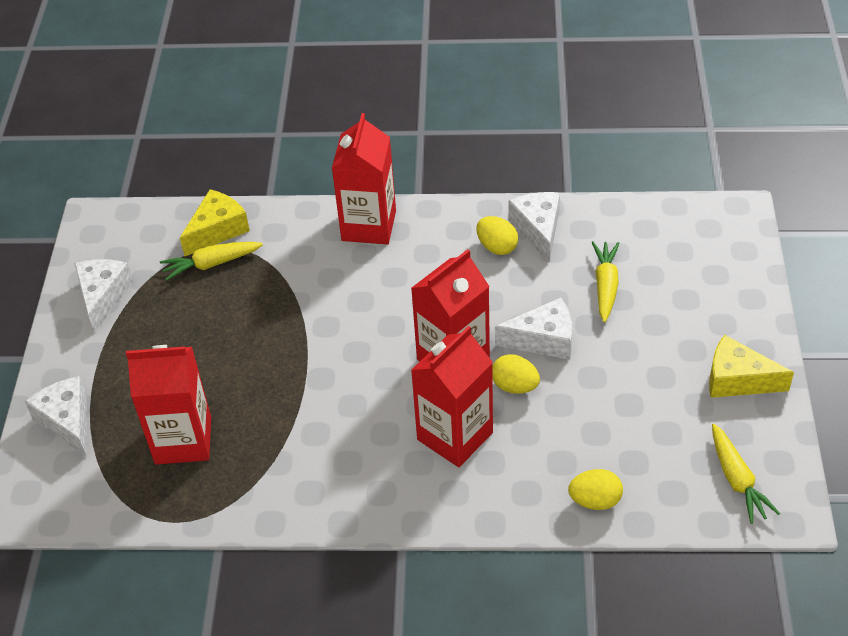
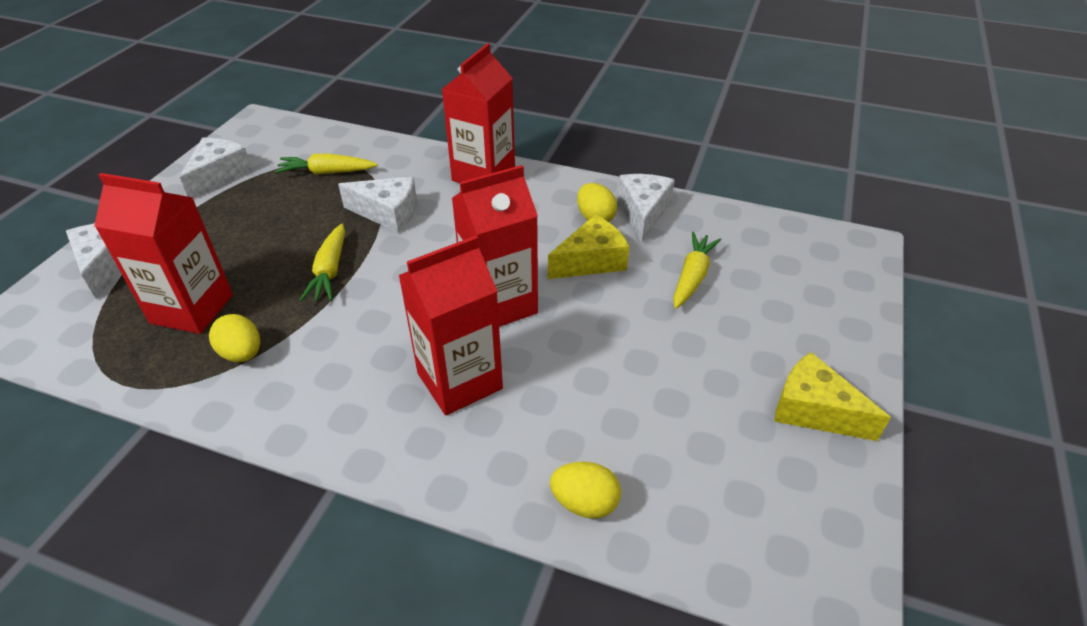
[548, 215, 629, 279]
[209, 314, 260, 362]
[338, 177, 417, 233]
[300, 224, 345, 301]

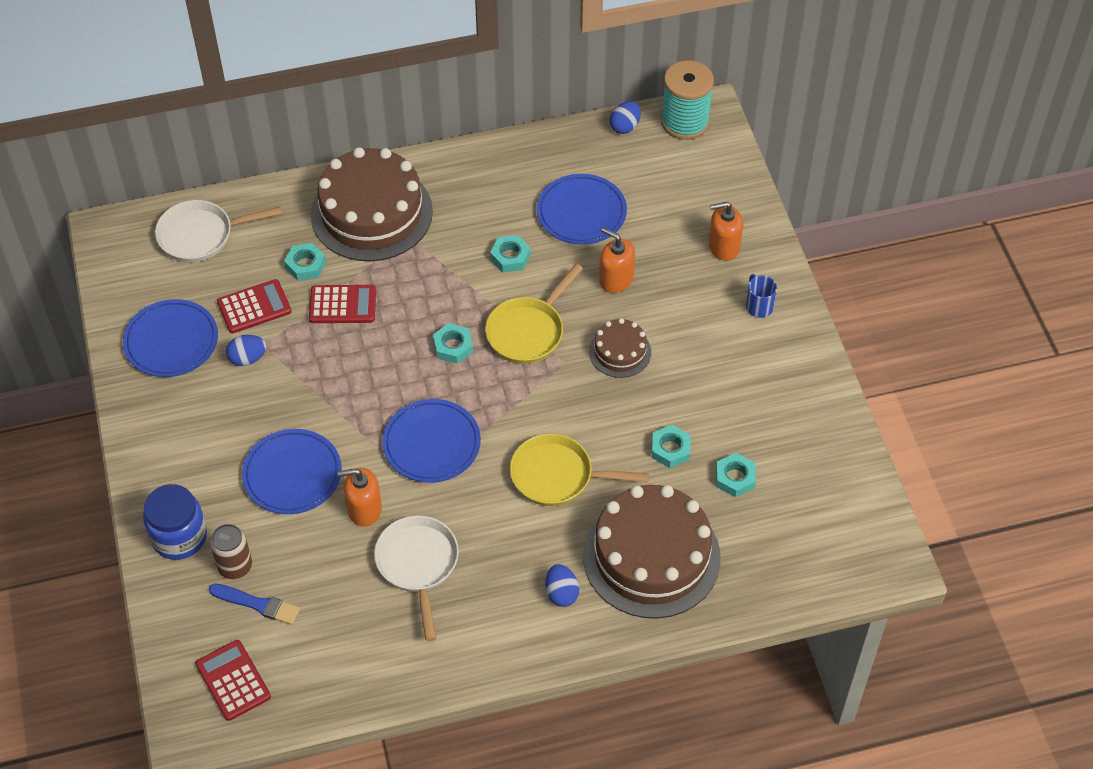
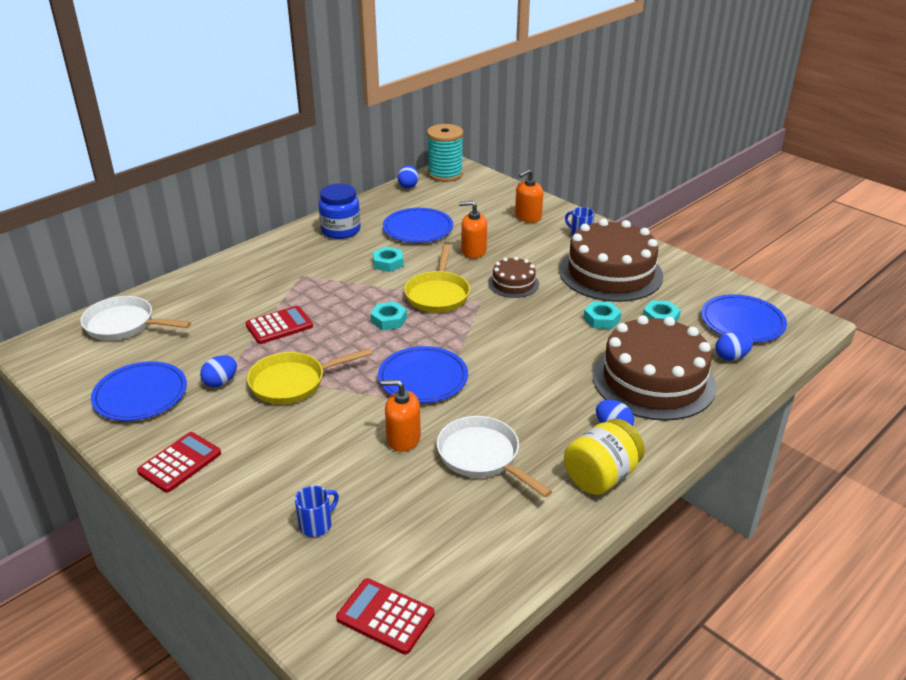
[209, 583, 300, 625] (first image)
[284, 243, 326, 281] (first image)
[564, 419, 645, 495]
[716, 332, 753, 361]
[318, 184, 361, 239]
[137, 432, 221, 493]
[701, 294, 787, 342]
[559, 219, 663, 302]
[247, 348, 372, 404]
[295, 486, 339, 537]
[81, 296, 191, 341]
[381, 380, 421, 452]

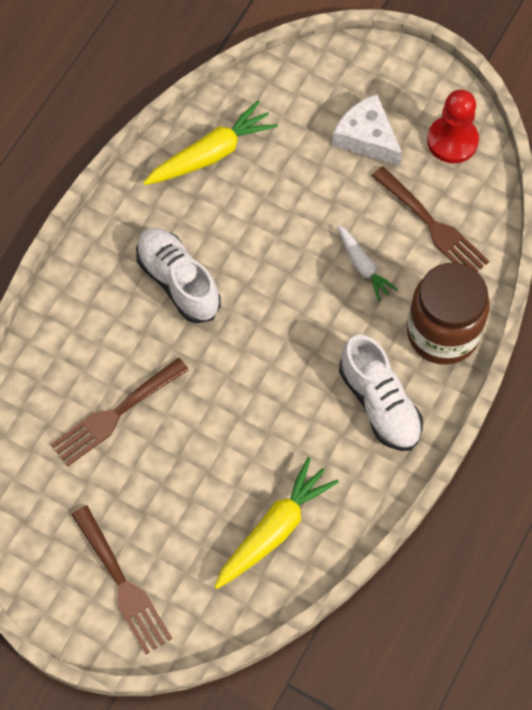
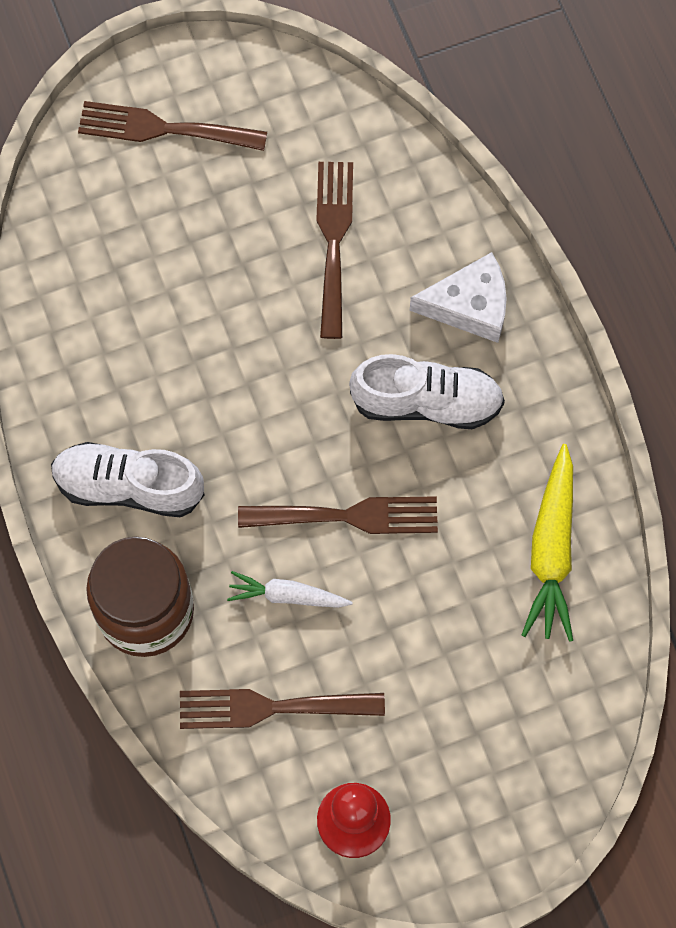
[214, 457, 339, 589] (first image)
[238, 496, 438, 534]
[410, 252, 507, 343]

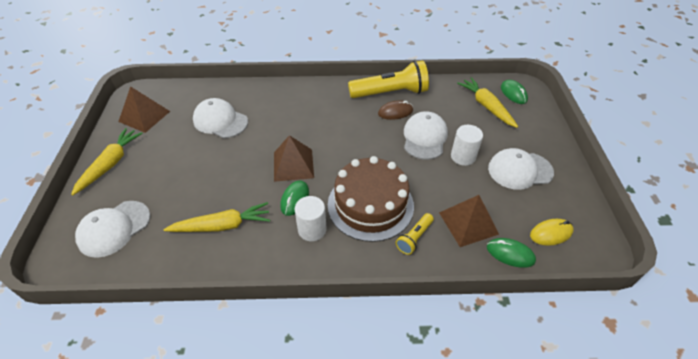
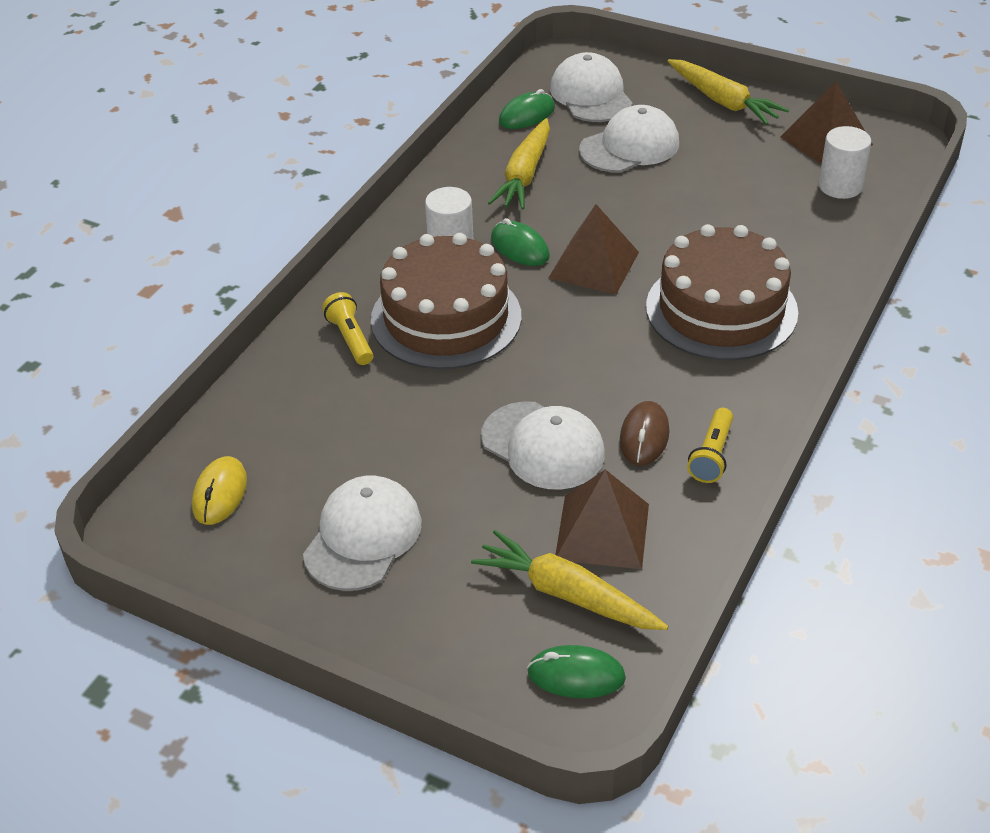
[646, 224, 798, 360]
[579, 105, 679, 172]
[555, 469, 649, 569]
[819, 126, 871, 199]
[499, 89, 555, 129]
[471, 530, 668, 630]
[687, 408, 733, 483]

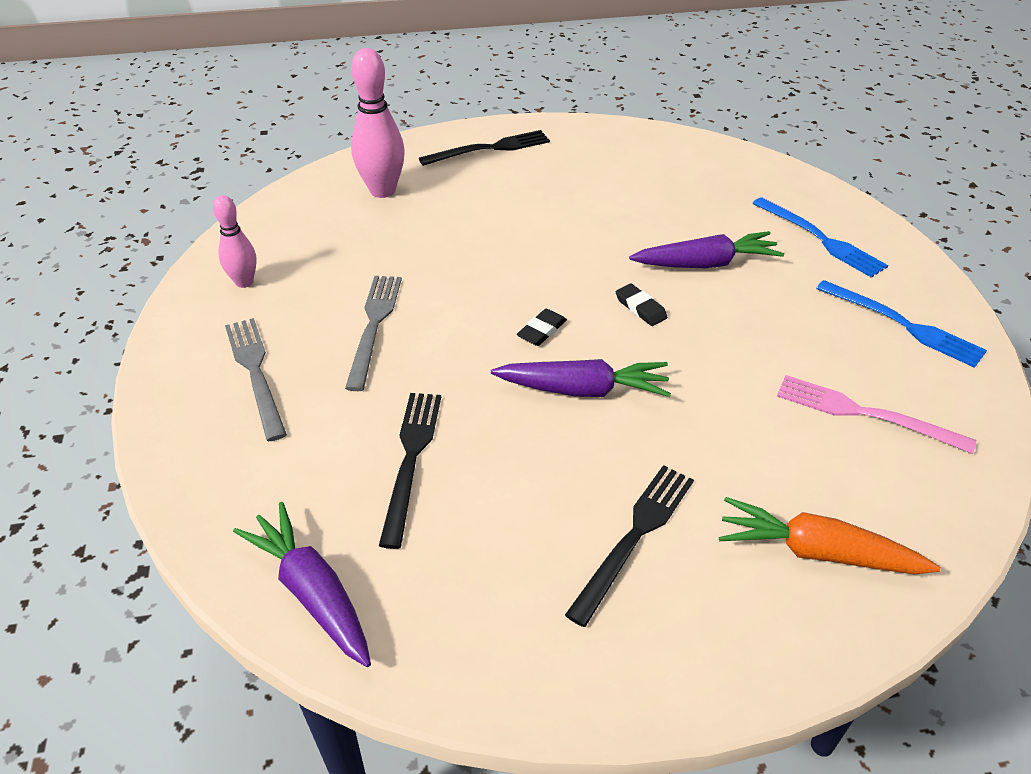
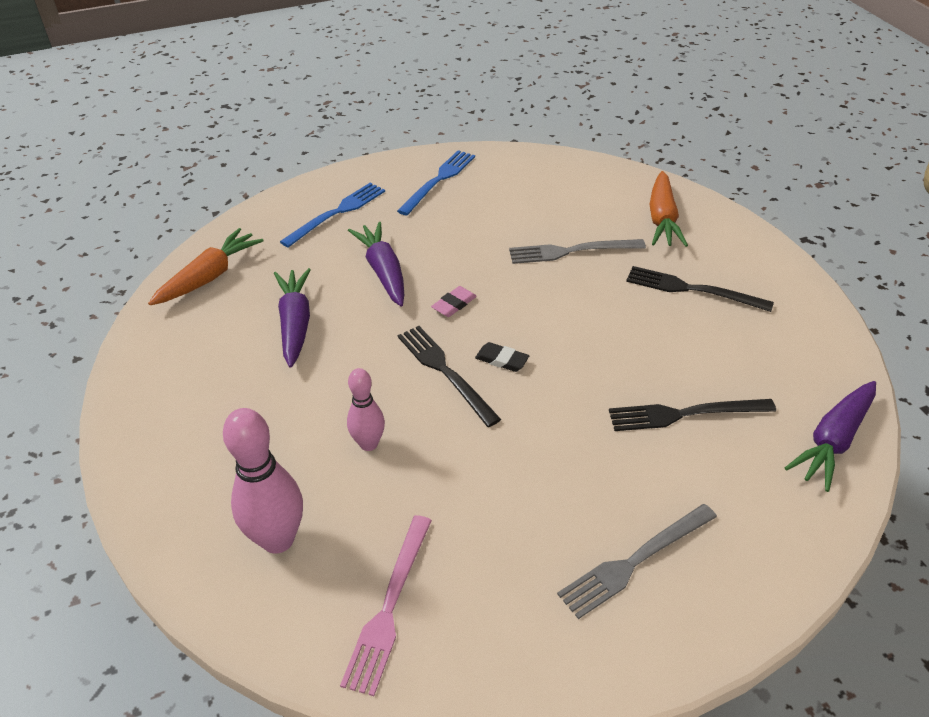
[148, 228, 264, 305]
[347, 368, 385, 451]
[509, 239, 646, 264]
[398, 326, 501, 427]
[274, 268, 311, 368]
[340, 515, 432, 696]
[431, 286, 477, 317]

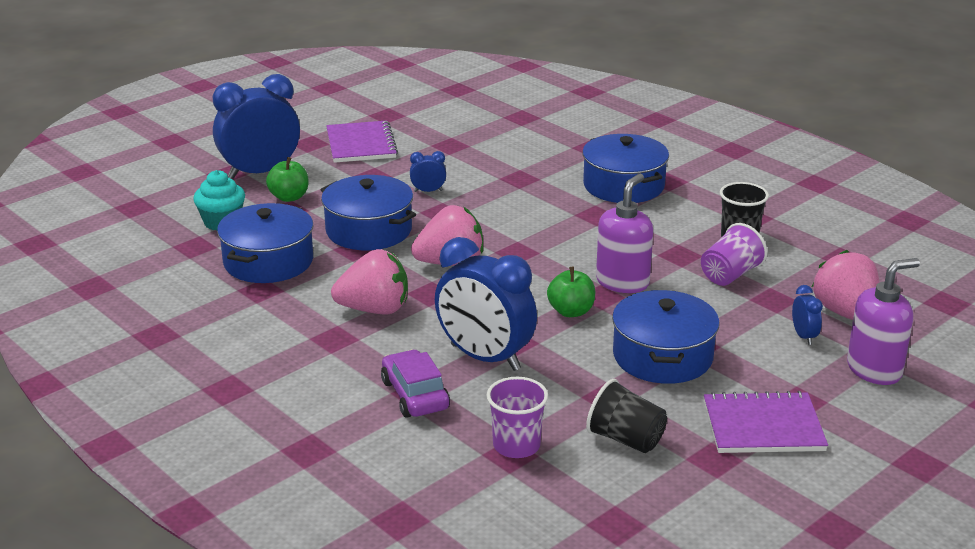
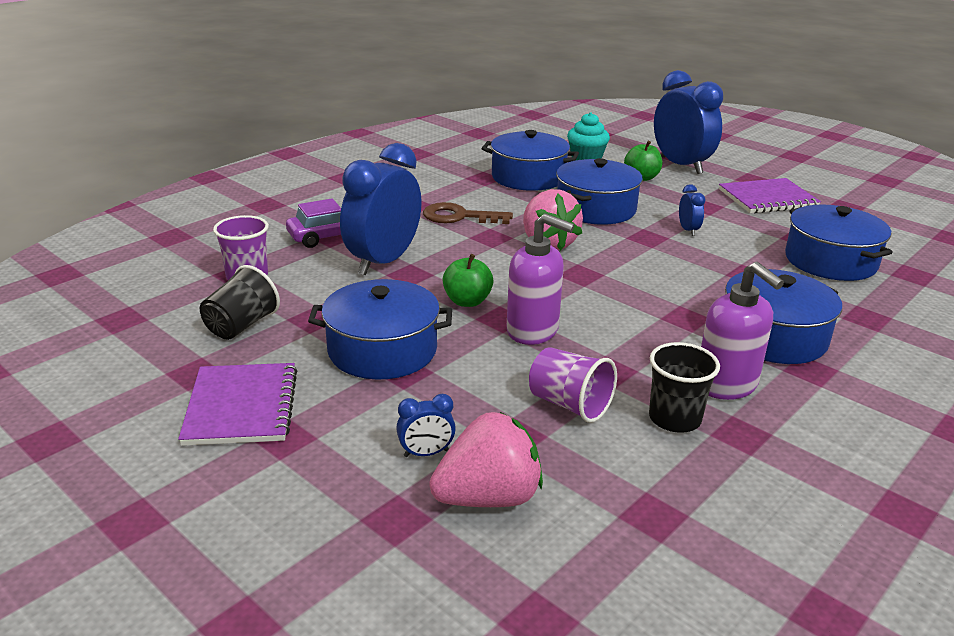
[785, 204, 893, 281]
[701, 262, 784, 400]
[423, 202, 513, 224]

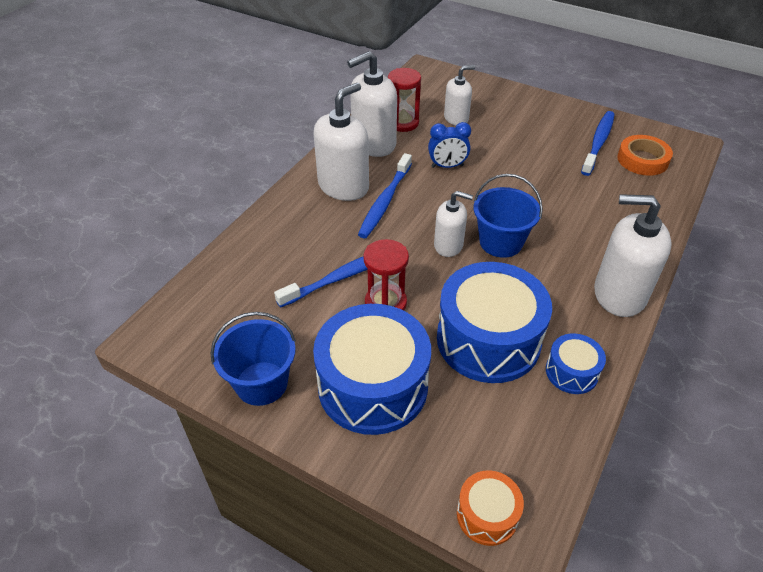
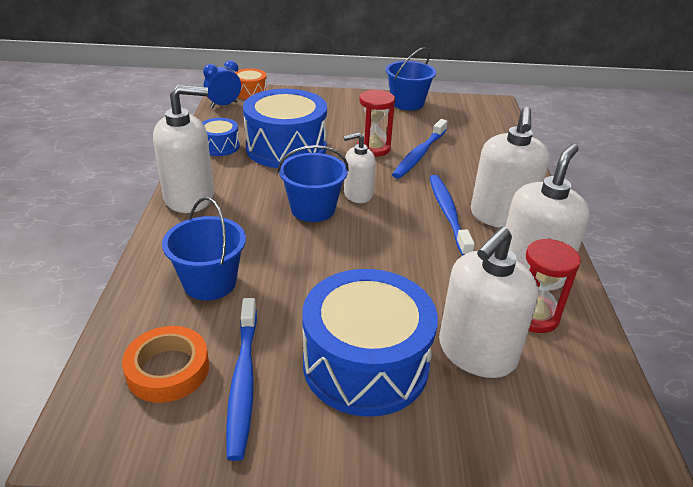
[162, 197, 246, 301]
[303, 269, 438, 417]
[203, 60, 241, 108]
[439, 227, 538, 378]

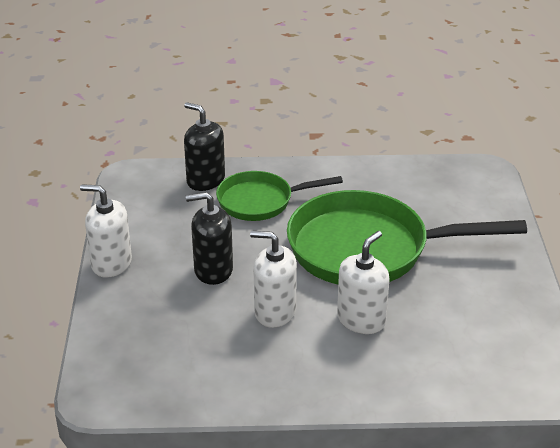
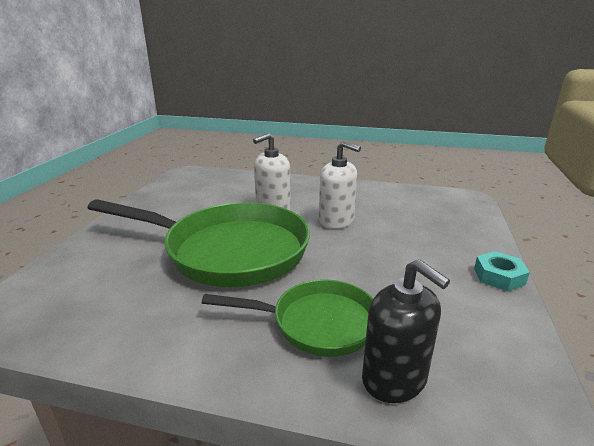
[186, 192, 233, 285] (first image)
[474, 251, 530, 291]

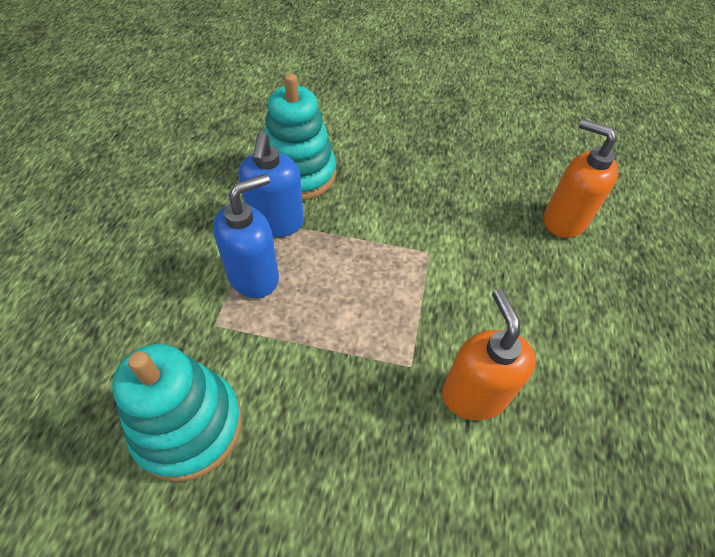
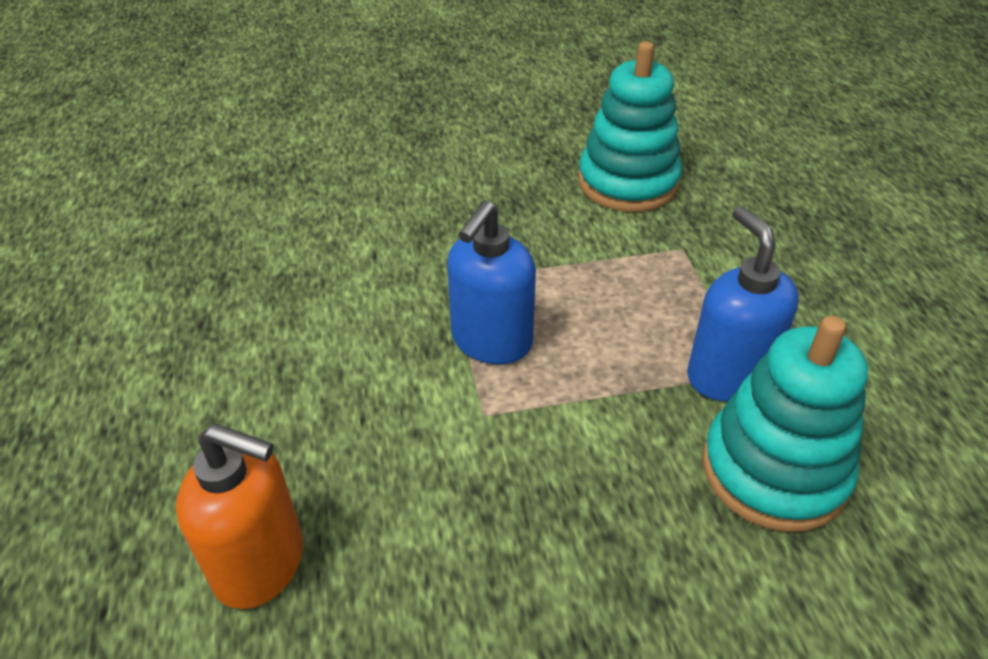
[442, 289, 536, 420] (first image)
[447, 201, 536, 364]

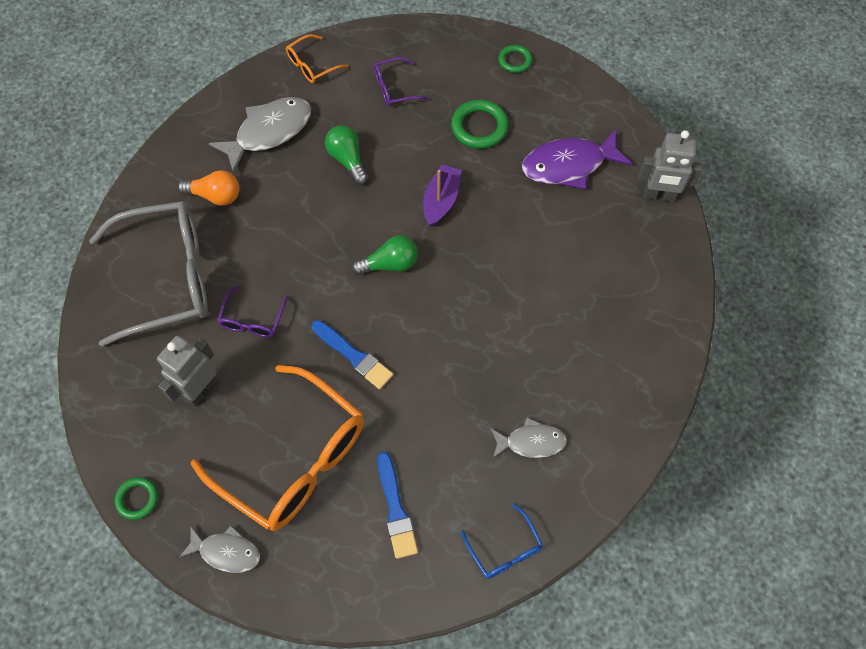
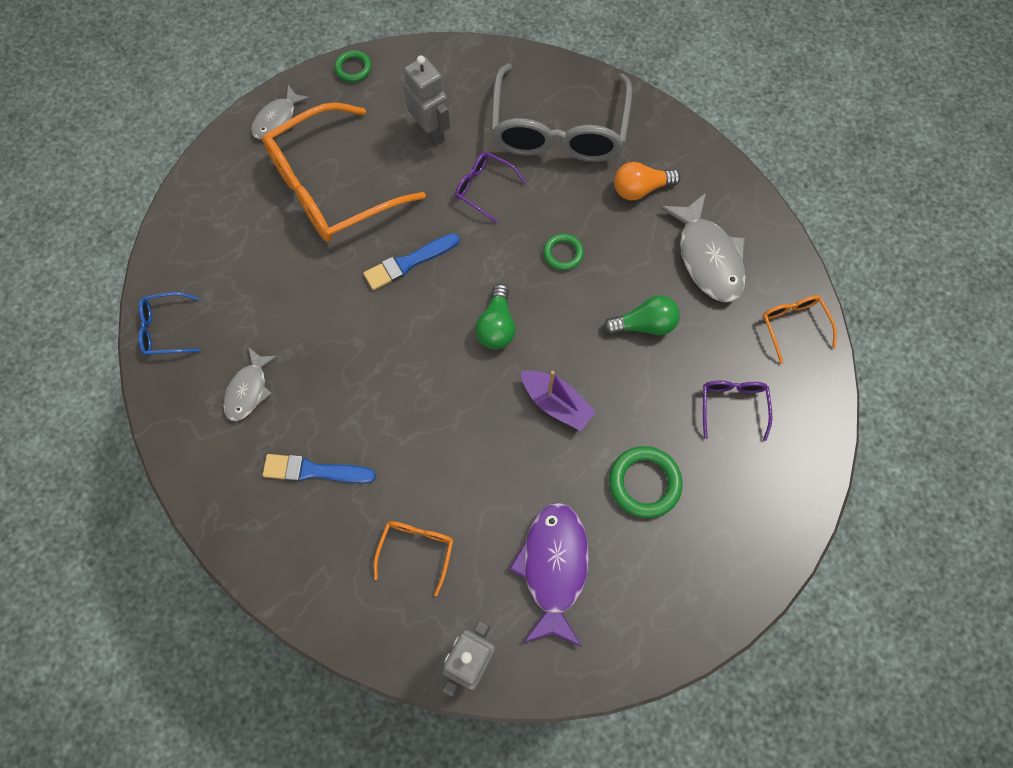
[374, 521, 453, 596]
[263, 454, 376, 484]
[543, 233, 584, 271]
[614, 162, 681, 200]

